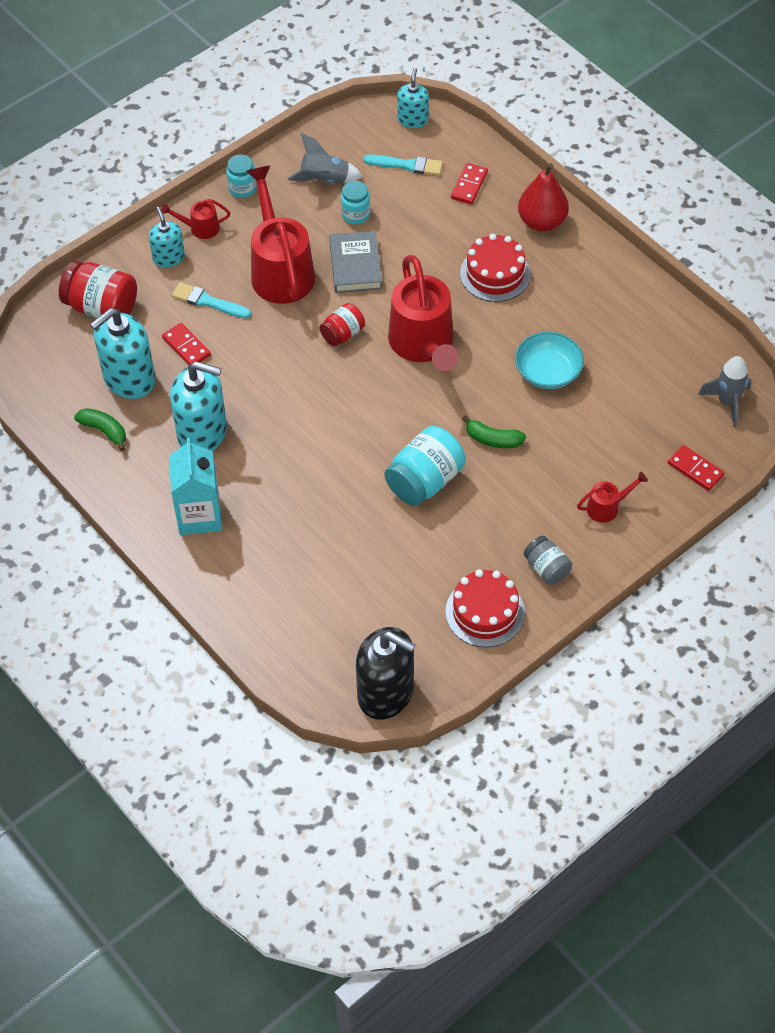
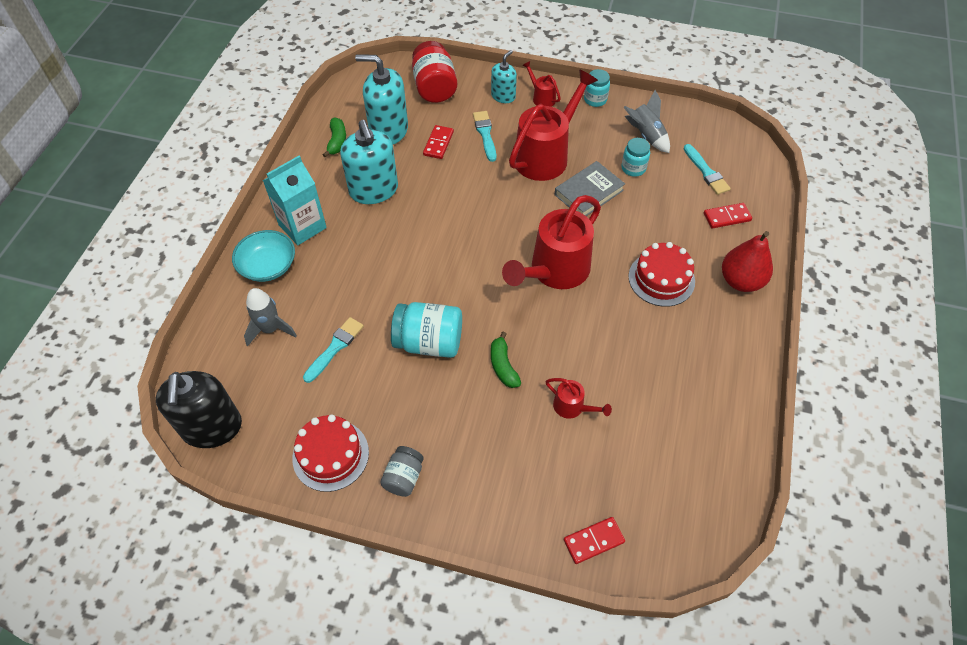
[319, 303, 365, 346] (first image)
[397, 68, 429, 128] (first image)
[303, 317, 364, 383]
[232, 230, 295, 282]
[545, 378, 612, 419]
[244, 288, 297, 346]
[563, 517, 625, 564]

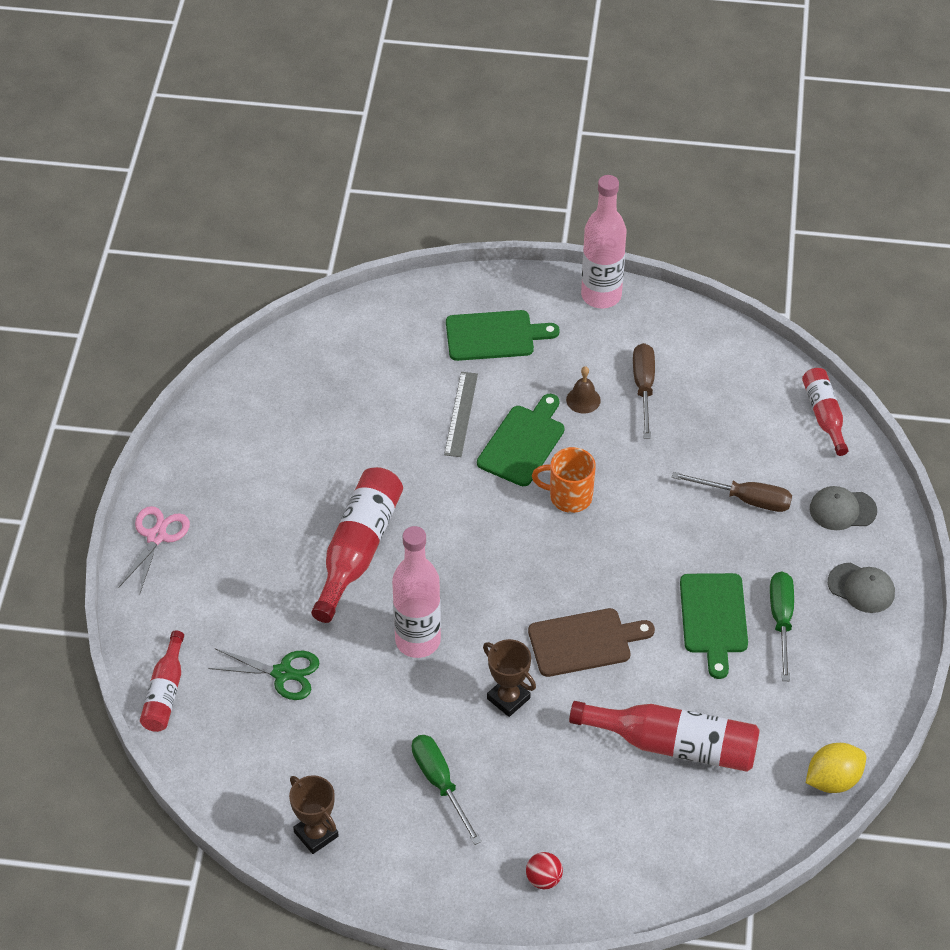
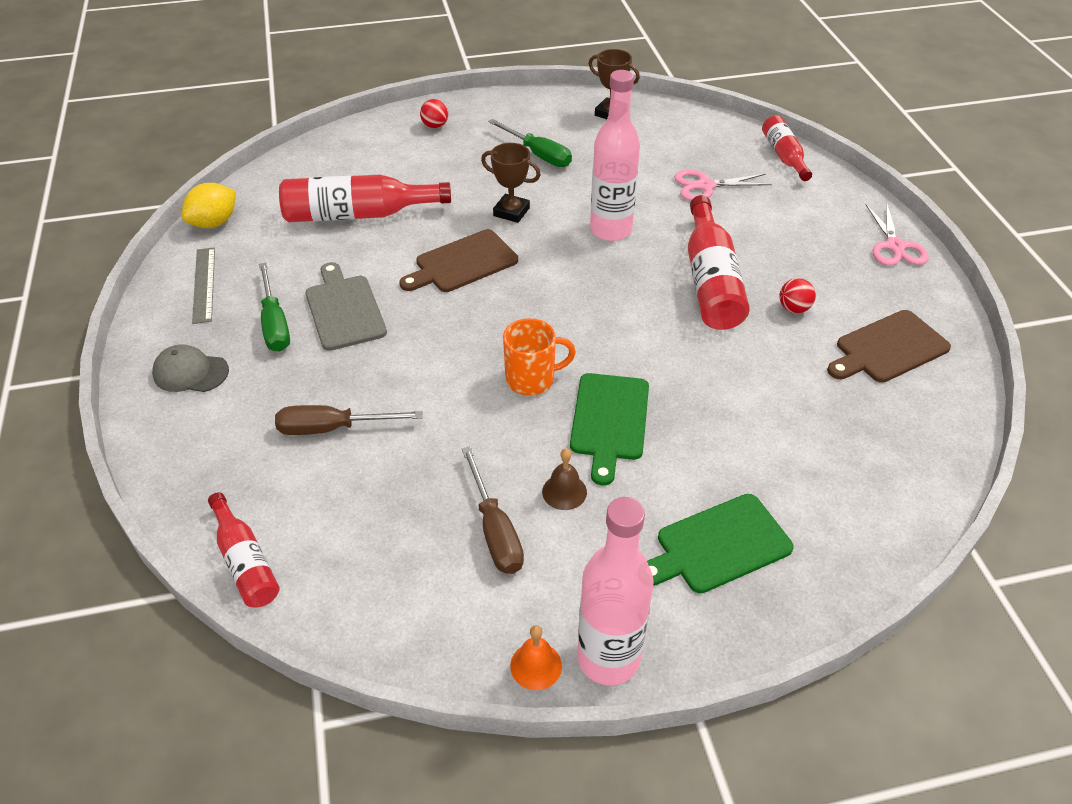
[810, 486, 877, 530] (first image)
[510, 625, 562, 690]
[779, 278, 816, 313]
[827, 310, 951, 383]
[192, 247, 215, 324]
[674, 170, 772, 201]
[305, 262, 387, 351]

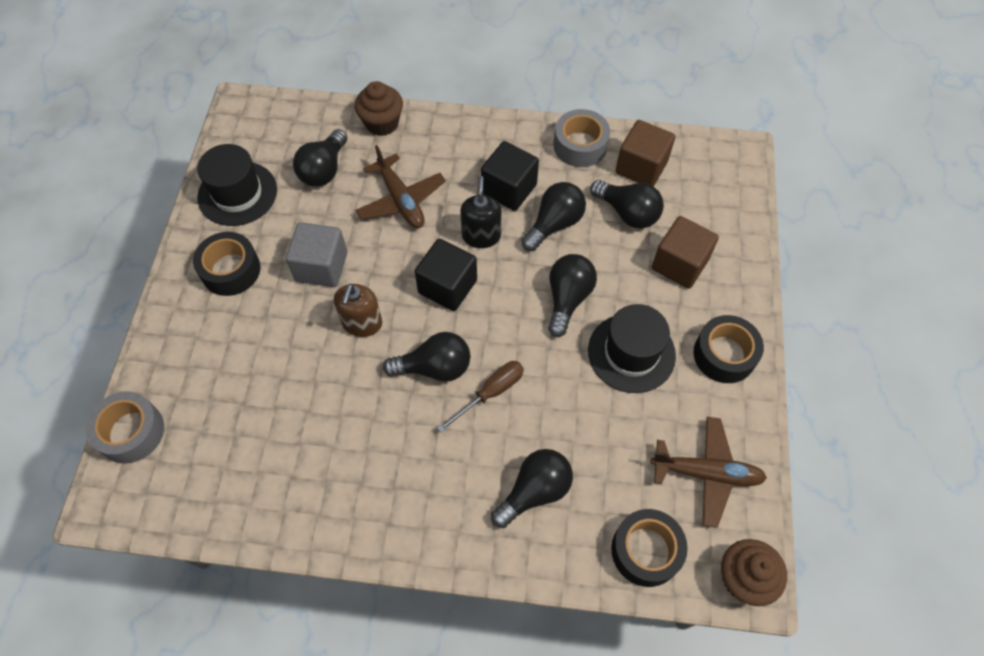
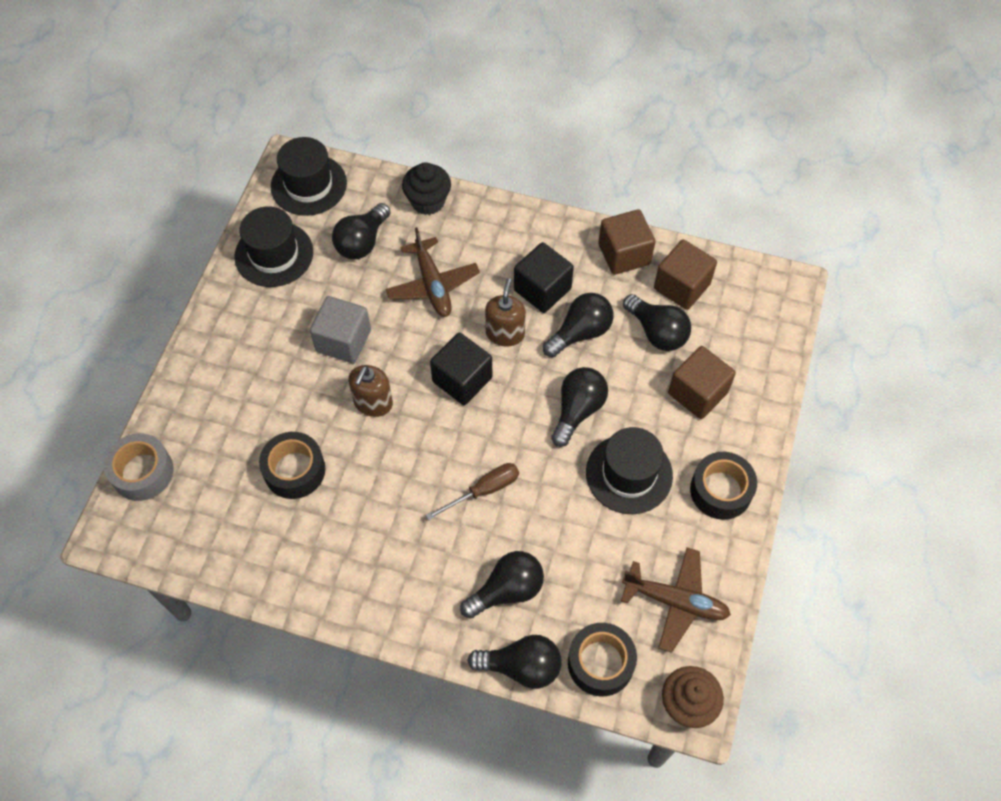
[271, 137, 347, 216]
[259, 432, 325, 499]
[468, 635, 562, 689]
[598, 209, 655, 275]
[402, 162, 451, 215]
[485, 278, 526, 347]

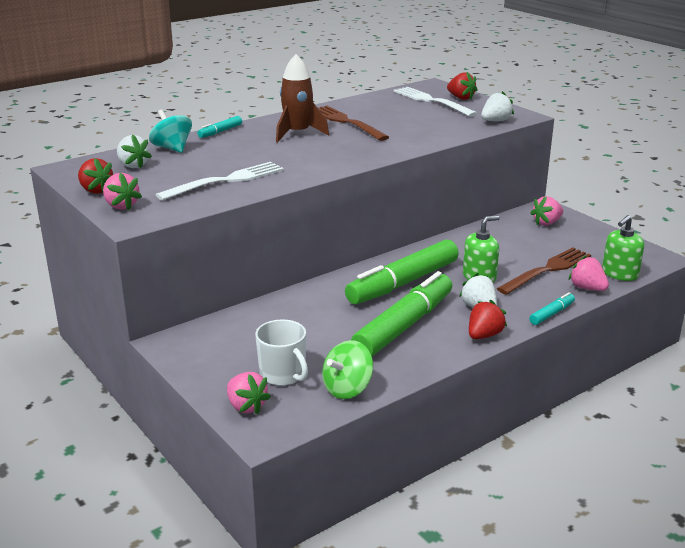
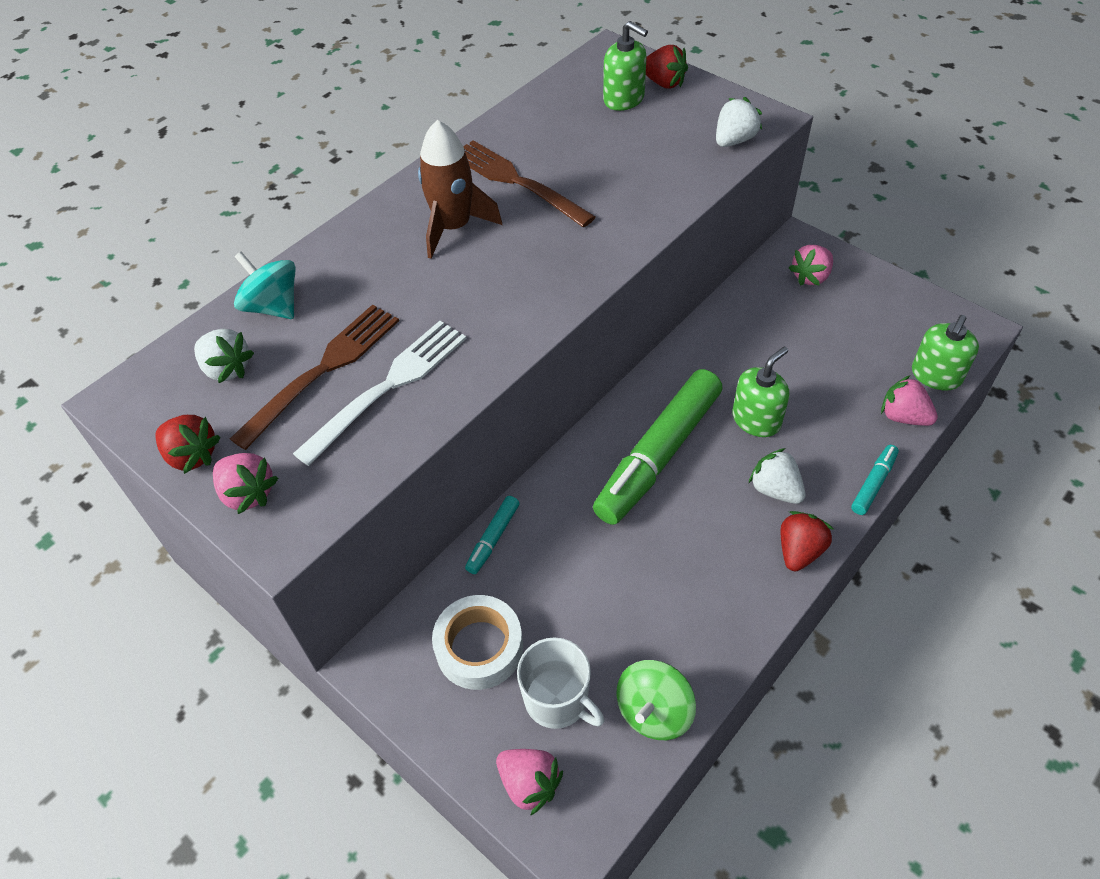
[351, 271, 452, 357] (first image)
[432, 595, 523, 690]
[465, 496, 520, 574]
[230, 304, 399, 450]
[603, 21, 648, 111]

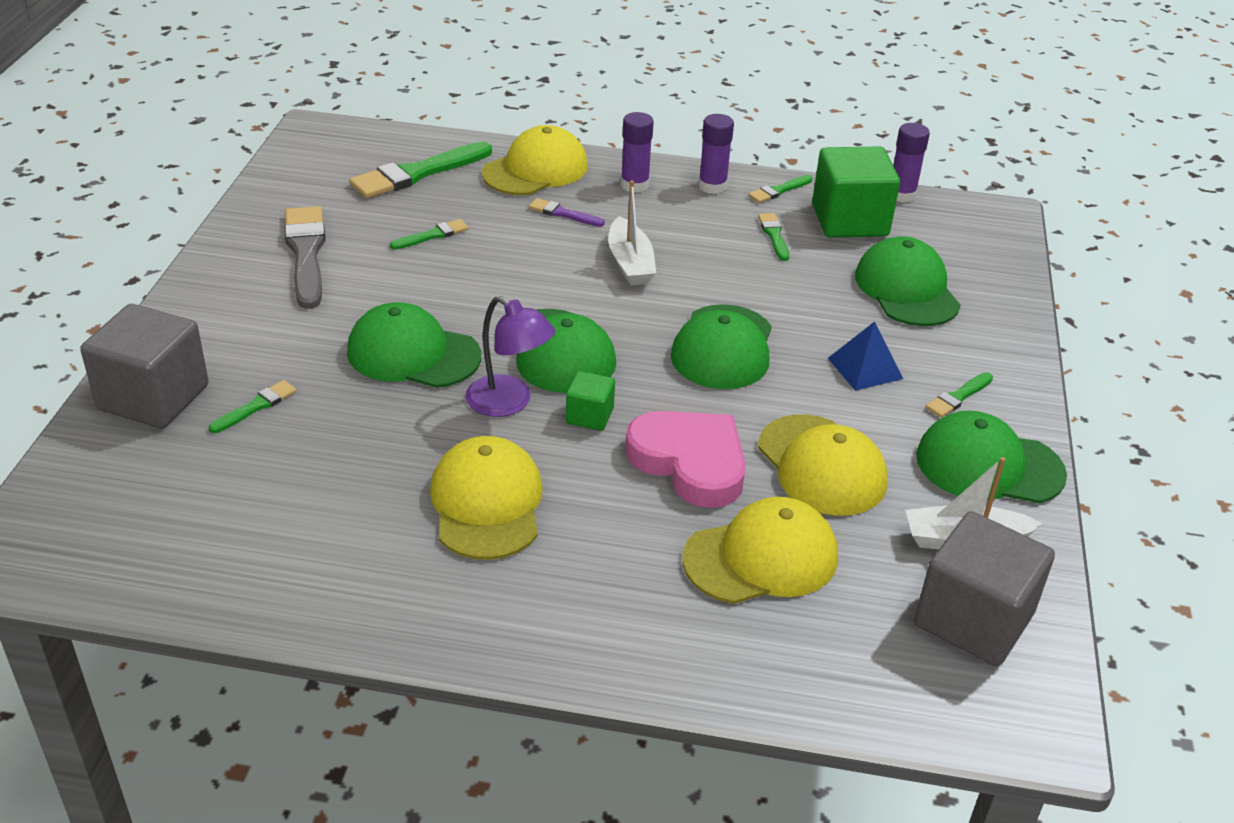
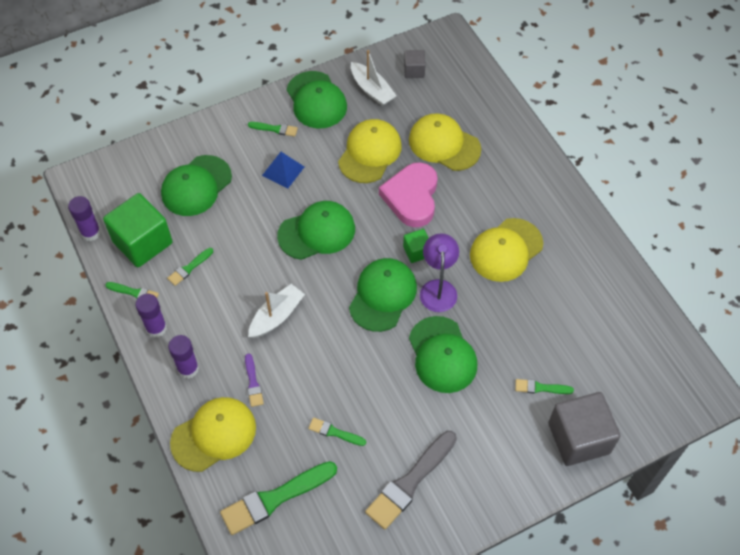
[220, 461, 337, 535]
[170, 397, 256, 472]
[404, 50, 426, 78]

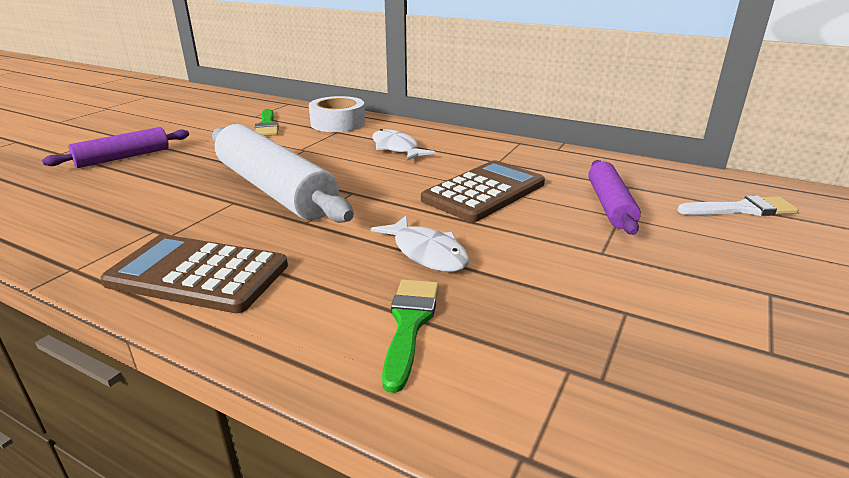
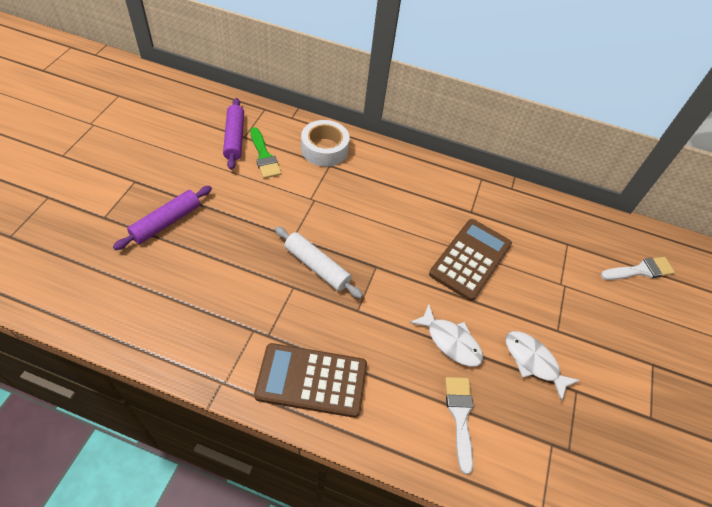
[506, 331, 580, 401]
[223, 98, 244, 170]
[445, 377, 473, 474]
[275, 226, 363, 298]

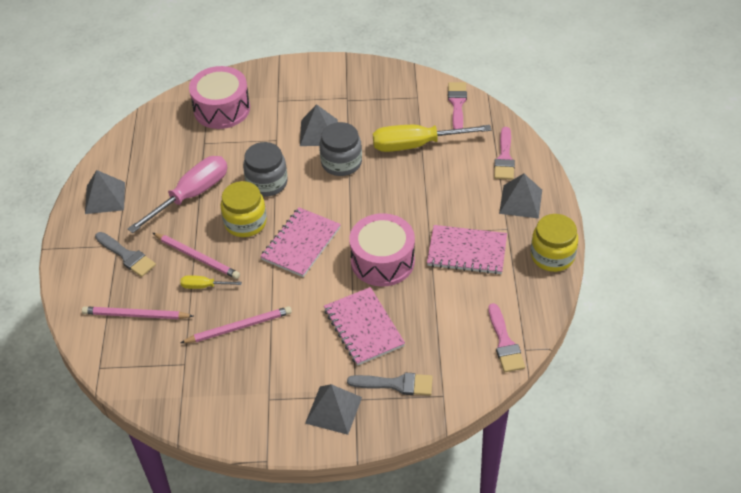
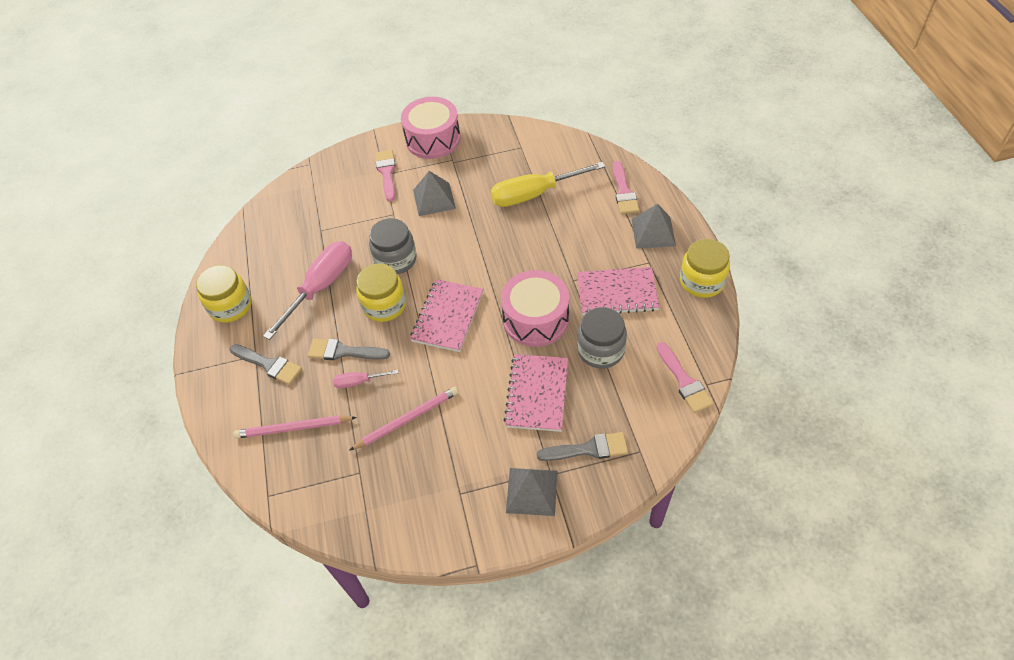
[401, 97, 460, 159]
[577, 307, 627, 368]
[375, 150, 396, 202]
[196, 265, 252, 323]
[308, 339, 390, 360]
[333, 370, 398, 388]
[504, 354, 568, 432]

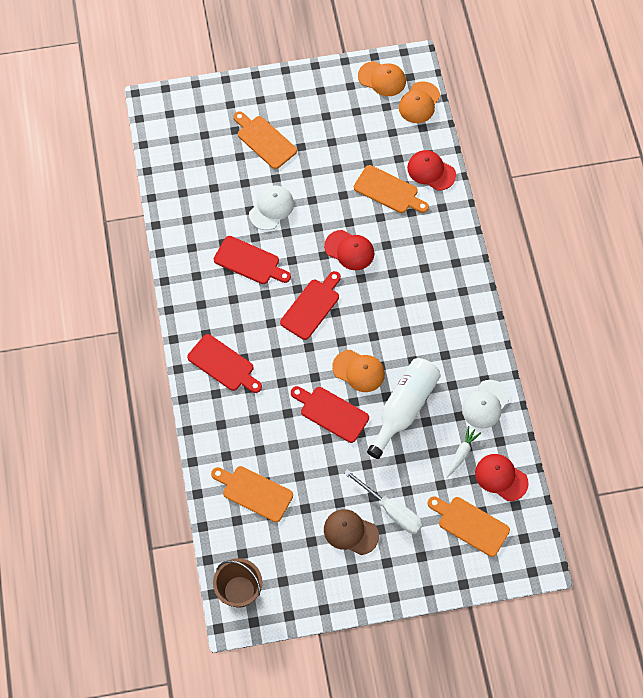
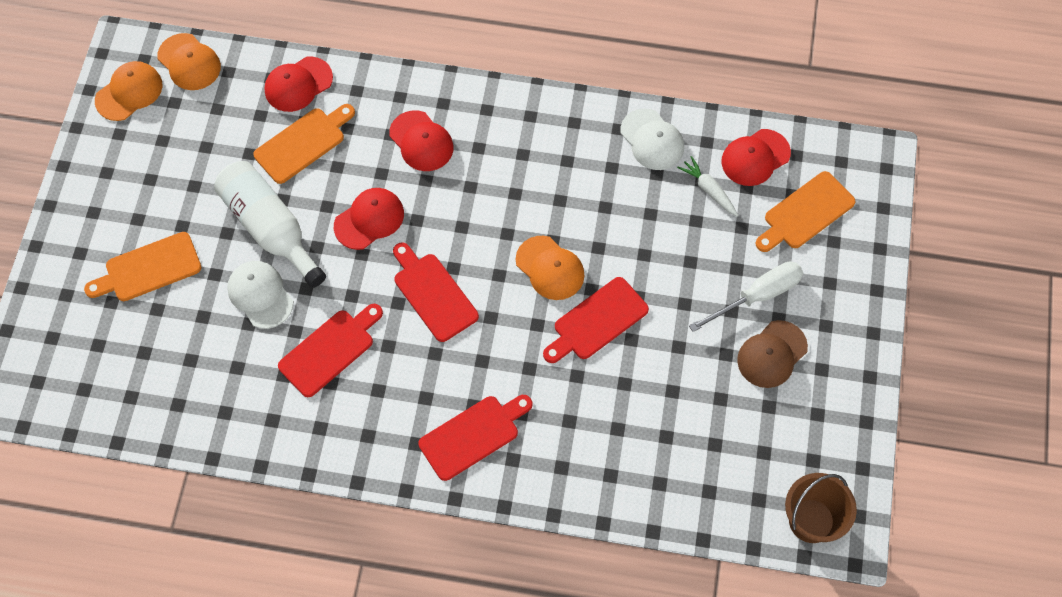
[211, 466, 293, 522] (first image)
[389, 111, 453, 171]
[214, 161, 326, 288]
[516, 236, 585, 300]

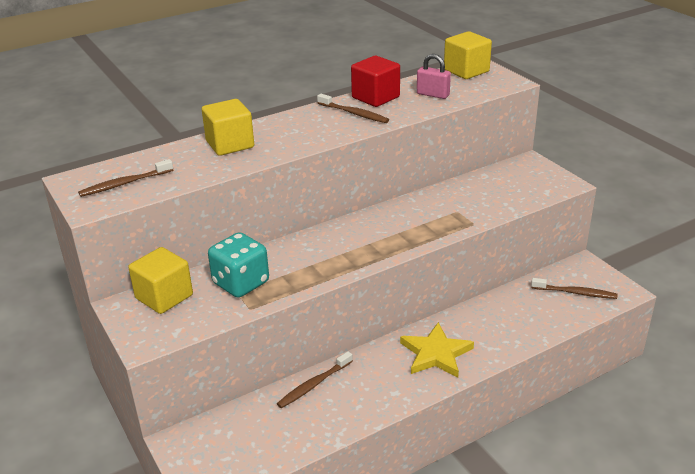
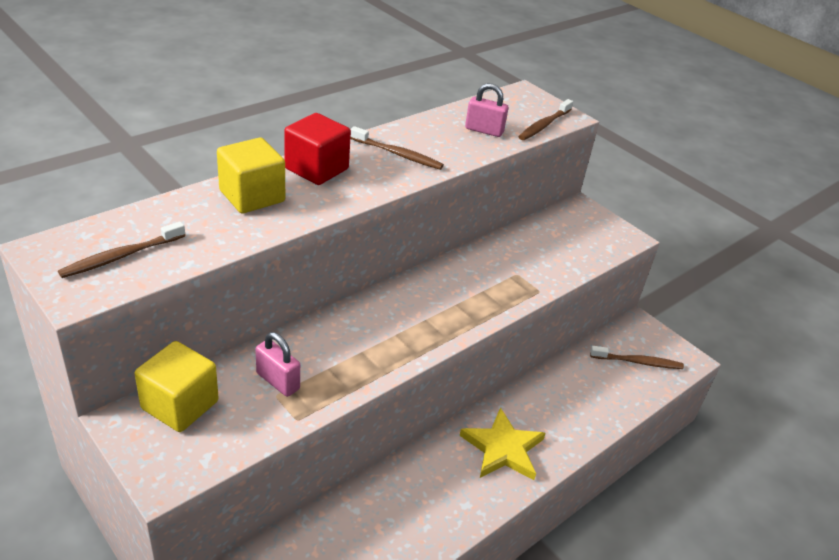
[444, 31, 492, 79] (first image)
[518, 99, 573, 140]
[284, 113, 351, 185]
[256, 332, 300, 397]

